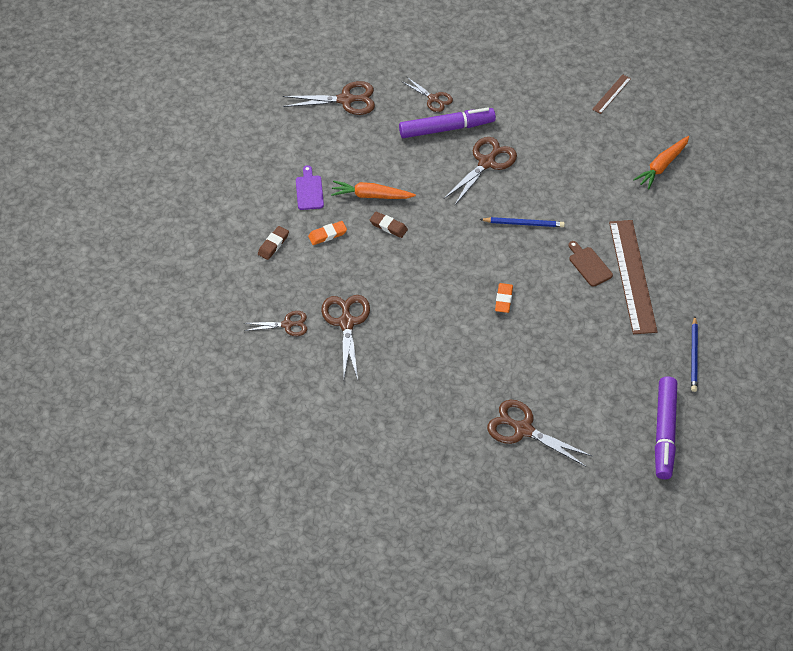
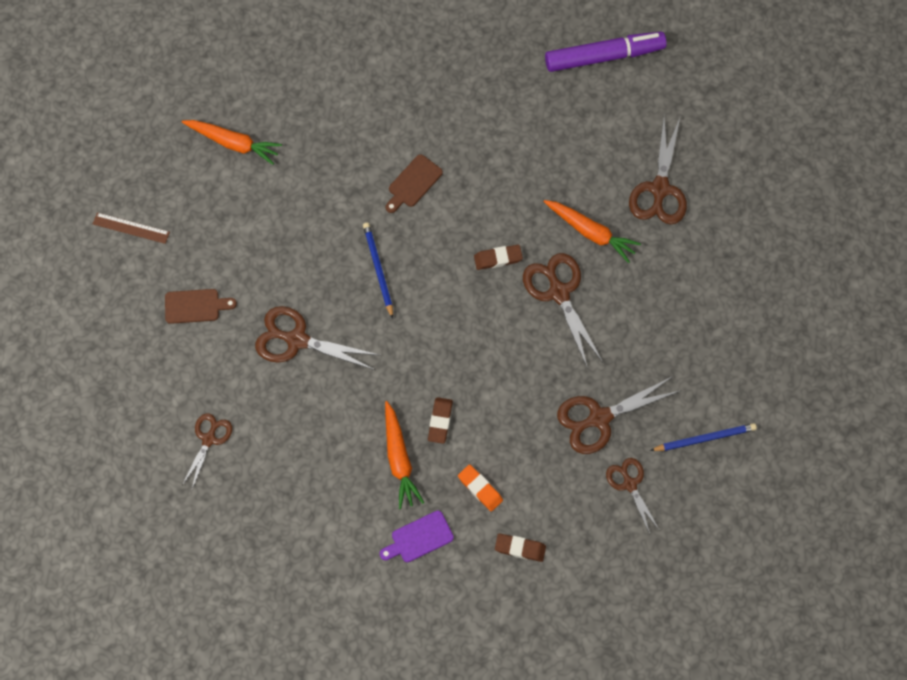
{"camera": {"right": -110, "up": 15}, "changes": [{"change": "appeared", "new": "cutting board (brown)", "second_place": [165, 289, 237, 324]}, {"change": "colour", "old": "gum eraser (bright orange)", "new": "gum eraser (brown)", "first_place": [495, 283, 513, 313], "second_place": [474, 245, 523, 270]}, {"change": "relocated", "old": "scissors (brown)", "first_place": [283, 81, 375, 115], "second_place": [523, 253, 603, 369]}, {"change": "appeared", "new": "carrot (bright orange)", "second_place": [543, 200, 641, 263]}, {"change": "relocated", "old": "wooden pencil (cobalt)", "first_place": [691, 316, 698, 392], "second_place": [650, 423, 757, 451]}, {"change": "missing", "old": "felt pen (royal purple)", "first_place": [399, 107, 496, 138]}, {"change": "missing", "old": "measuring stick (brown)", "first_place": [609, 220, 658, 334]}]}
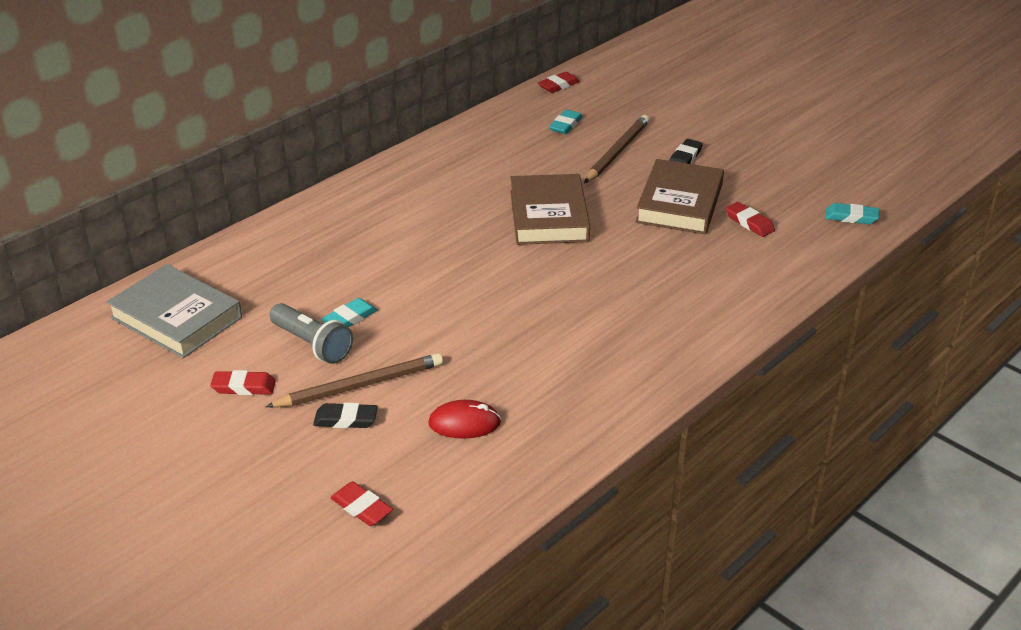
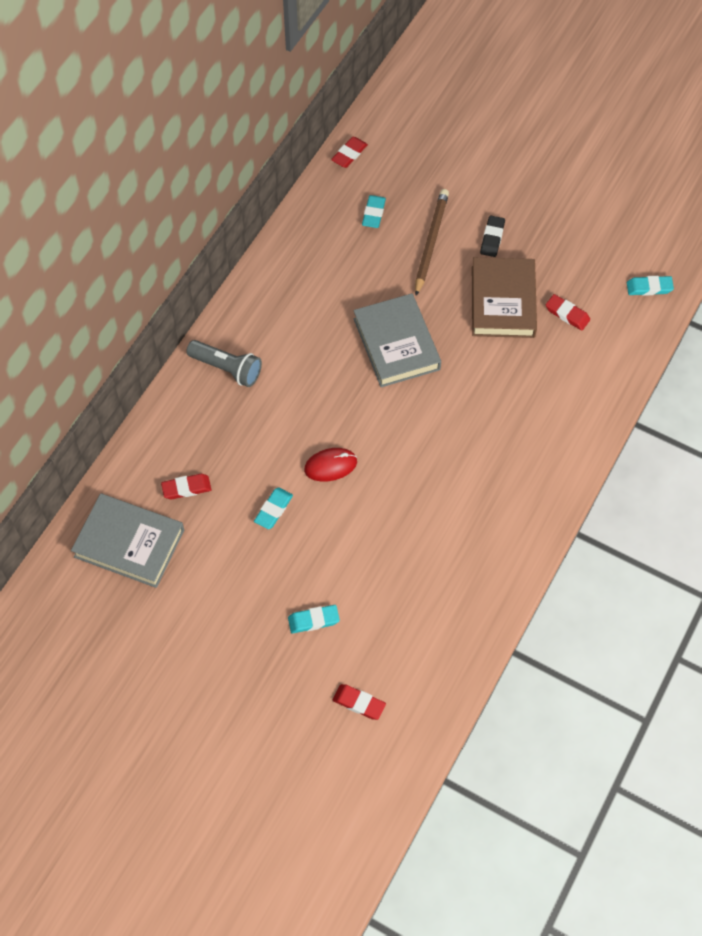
{"camera": {"right": -15, "up": 25}, "changes": [{"change": "relocated", "old": "gum eraser (crimson)", "first_place": [210, 370, 276, 395], "second_place": [161, 474, 212, 499]}, {"change": "relocated", "old": "flashlight (grey)", "first_place": [269, 303, 353, 364], "second_place": [186, 340, 262, 387]}, {"change": "colour", "old": "gum eraser (black)", "new": "gum eraser (turquoise)", "first_place": [313, 403, 378, 428], "second_place": [288, 605, 340, 634]}, {"change": "relocated", "old": "PC mouse (crimson)", "first_place": [428, 400, 501, 439], "second_place": [304, 448, 357, 482]}, {"change": "colour", "old": "book (brown)", "new": "book (grey)", "first_place": [510, 174, 590, 245], "second_place": [353, 293, 441, 387]}, {"change": "missing", "old": "wooden pencil (brown)", "first_place": [265, 353, 443, 408]}]}
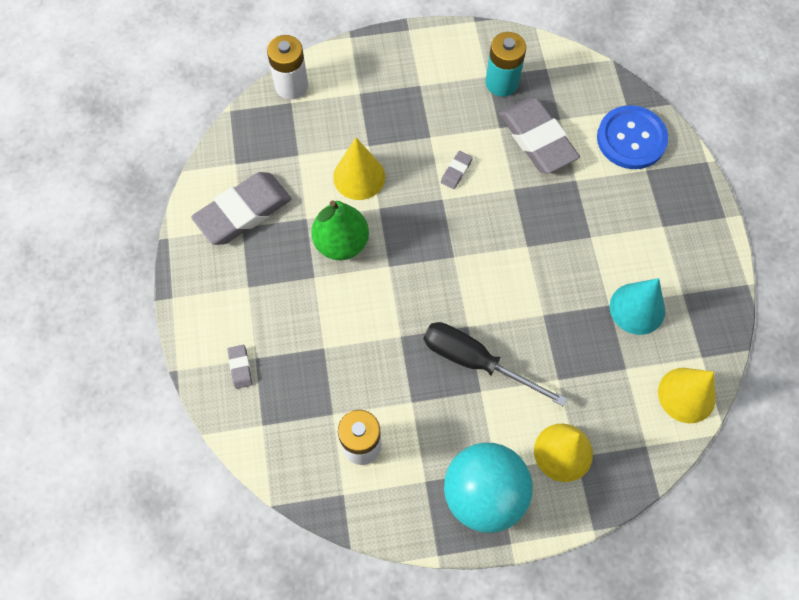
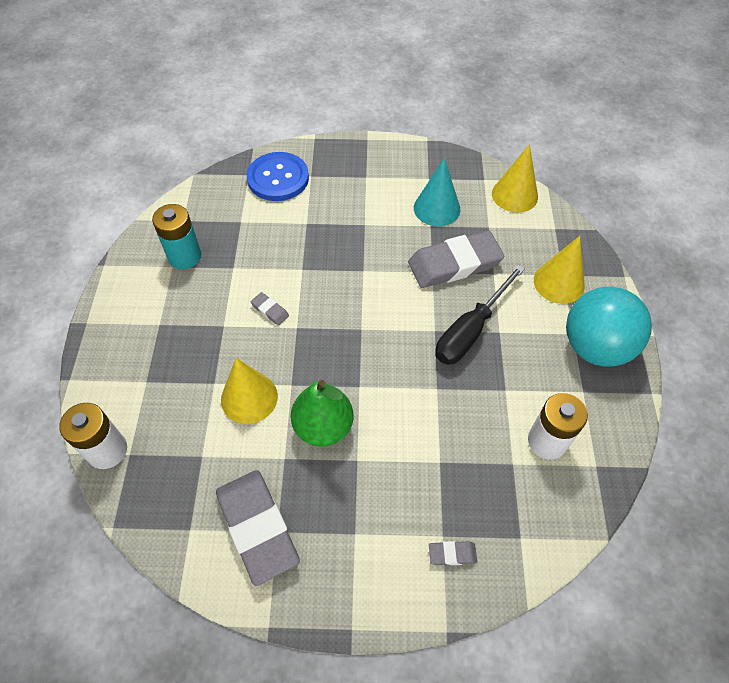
{"camera": {"right": -80, "up": -10}, "changes": [{"change": "relocated", "old": "gum eraser (grey)", "first_place": [499, 98, 580, 174], "second_place": [408, 231, 504, 288]}]}
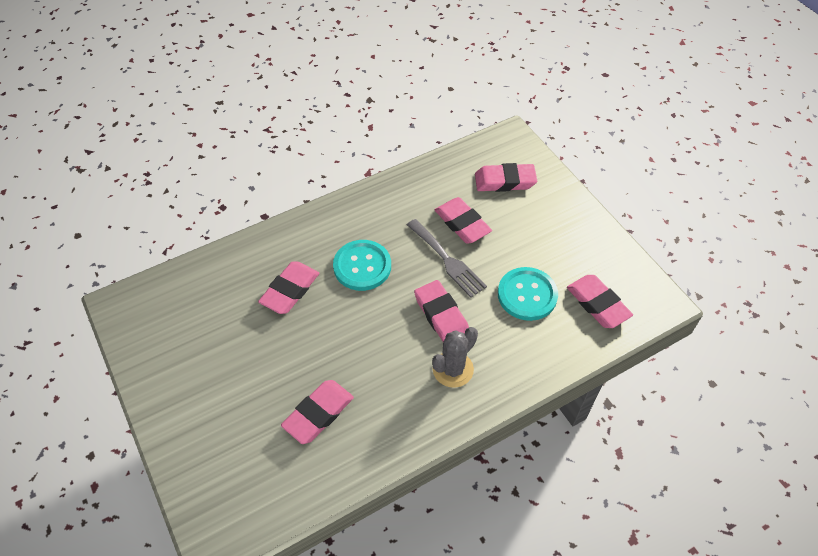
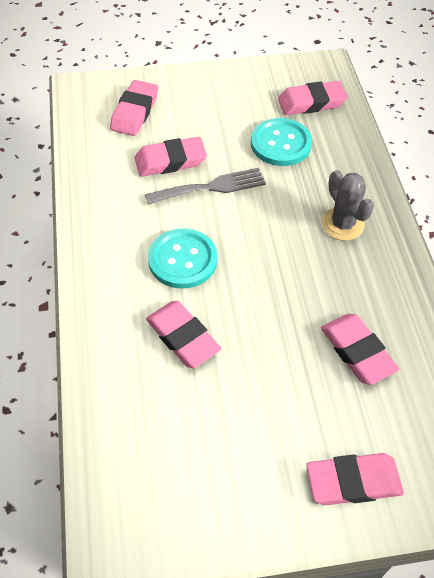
{"camera": {"right": -70, "up": 0}, "changes": [{"change": "relocated", "old": "gum eraser (rosy)", "first_place": [414, 280, 469, 342], "second_place": [306, 453, 404, 505]}]}
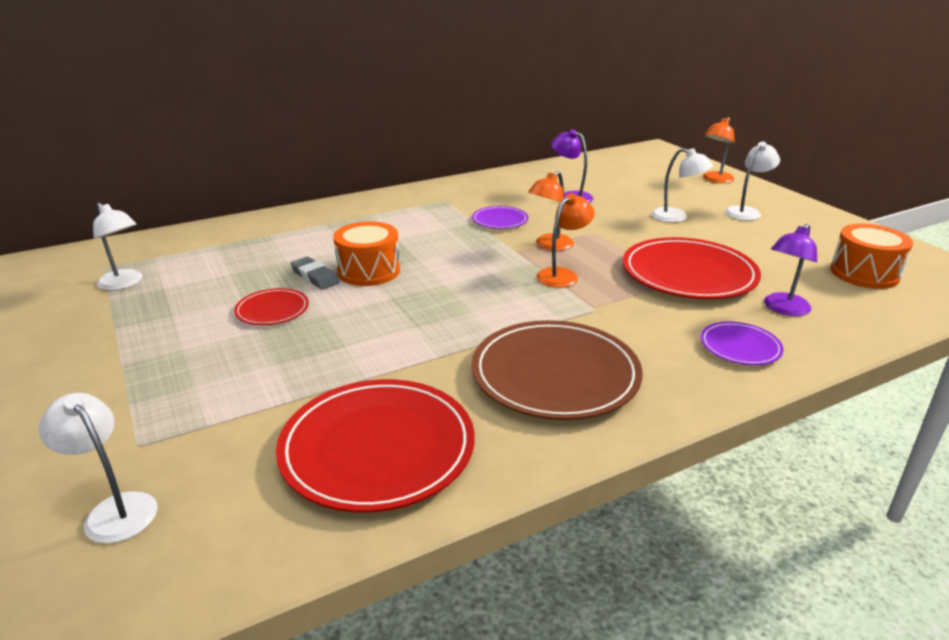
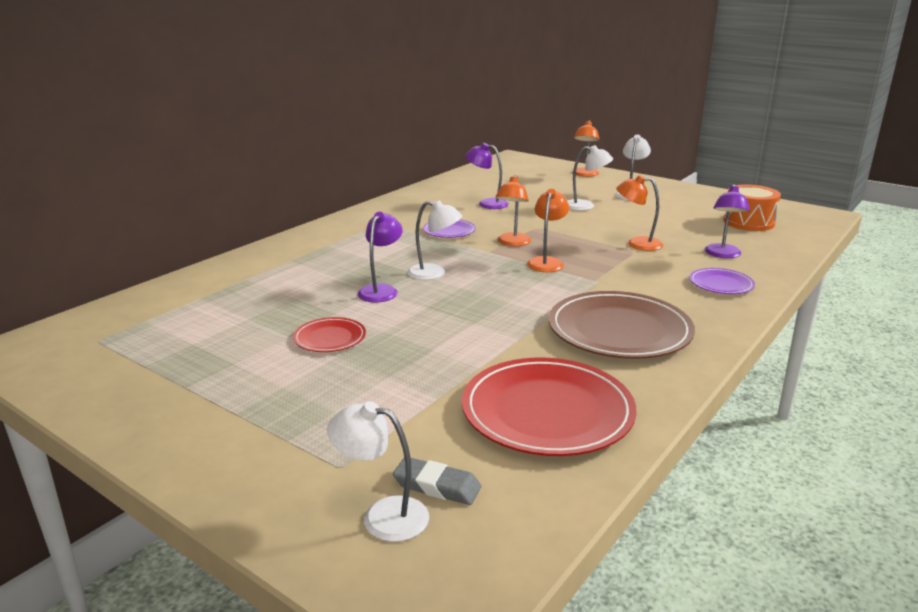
{"camera": {"right": -25, "up": -5}, "changes": [{"change": "exchanged", "old": "drum (bright orange)", "new": "desk lamp (royal purple)", "first_place": [333, 221, 400, 286], "second_place": [358, 212, 403, 303]}, {"change": "relocated", "old": "gum eraser (grey)", "first_place": [290, 257, 339, 290], "second_place": [393, 458, 481, 505]}, {"change": "relocated", "old": "desk lamp (pure white)", "first_place": [93, 203, 142, 290], "second_place": [407, 200, 462, 280]}, {"change": "exchanged", "old": "plate (crimson)", "new": "desk lamp (bright orange)", "first_place": [623, 237, 761, 299], "second_place": [616, 175, 663, 251]}]}
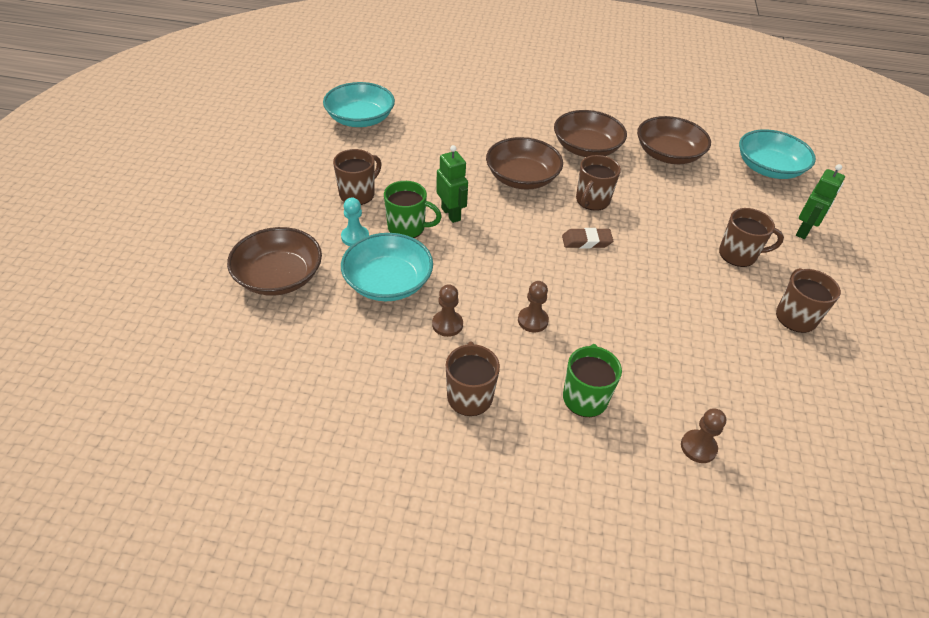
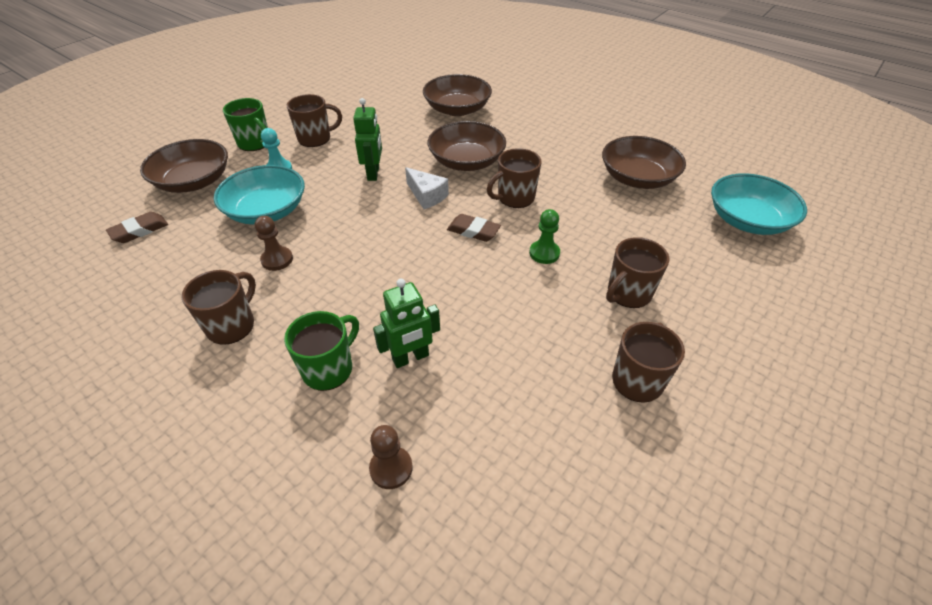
{"camera": {"right": 30, "up": 0}, "changes": [{"change": "appeared", "new": "gum eraser (brown)", "second_place": [106, 212, 168, 243]}, {"change": "relocated", "old": "coffee mug (leaf-green)", "first_place": [384, 181, 442, 238], "second_place": [223, 98, 268, 151]}, {"change": "relocated", "old": "toy robot (leaf-green)", "first_place": [796, 164, 845, 239], "second_place": [373, 279, 440, 368]}, {"change": "appeared", "new": "cheese wedge (pure white)", "second_place": [405, 167, 449, 209]}, {"change": "relocated", "old": "deep dish (brown)", "first_place": [554, 110, 627, 157], "second_place": [423, 74, 492, 116]}, {"change": "appeared", "new": "pawn (leaf-green)", "second_place": [529, 209, 560, 264]}, {"change": "spun", "old": "coffee mug (brown)", "first_place": [719, 208, 784, 267], "second_place": [606, 237, 669, 308], "degrees": 105}, {"change": "missing", "old": "deep dish (turquoise)", "first_place": [323, 82, 395, 127]}, {"change": "missing", "old": "pawn (brown)", "first_place": [518, 281, 549, 332]}]}
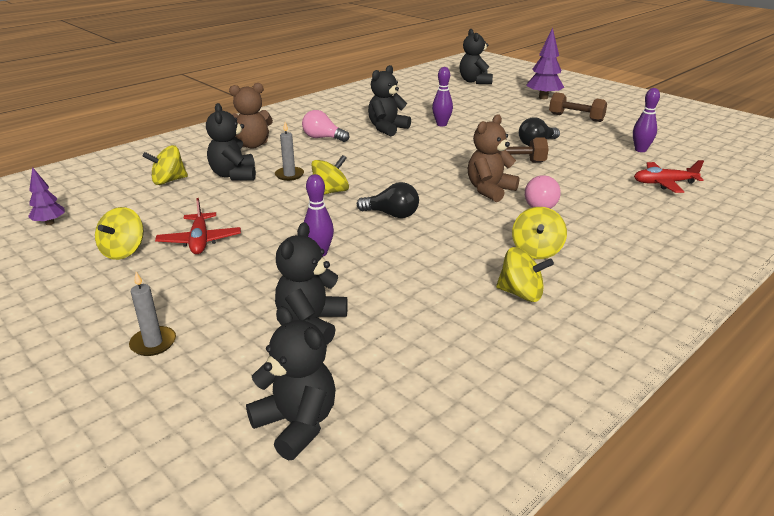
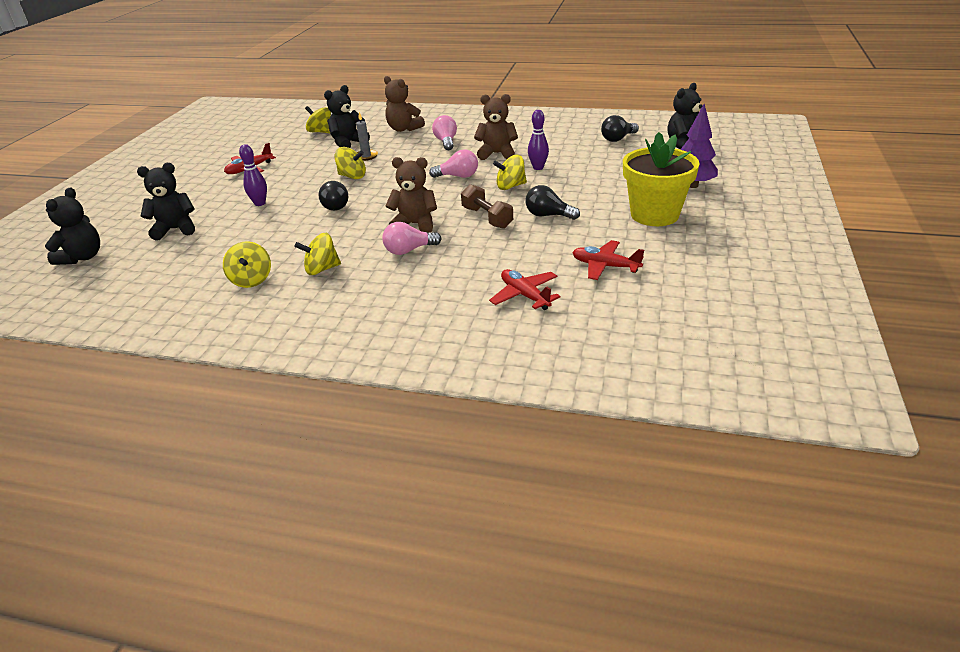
{"camera": {"right": 60, "up": 5}, "changes": [{"change": "appeared", "new": "lightbulb (rosy)", "second_place": [429, 149, 478, 178]}, {"change": "colour", "old": "teddy (black)", "new": "teddy (brown)", "first_place": [368, 65, 411, 136], "second_place": [474, 94, 518, 160]}, {"change": "relocated", "old": "spinning top (yellow)", "first_place": [95, 207, 144, 260], "second_place": [493, 155, 527, 190]}, {"change": "exchanged", "old": "bowling pin (royal purple)", "new": "plane (crimson)", "first_place": [633, 88, 660, 152], "second_place": [572, 240, 644, 280]}, {"change": "appeared", "new": "lightbulb (black)", "second_place": [601, 115, 639, 142]}, {"change": "exchanged", "old": "dumbbell (brown)", "new": "flower pot (yellow)", "first_place": [549, 92, 607, 122], "second_place": [623, 132, 699, 226]}, {"change": "missing", "old": "toy tree (royal purple)", "first_place": [28, 167, 65, 225]}, {"change": "missing", "old": "wax candle (grey)", "first_place": [129, 272, 176, 356]}]}
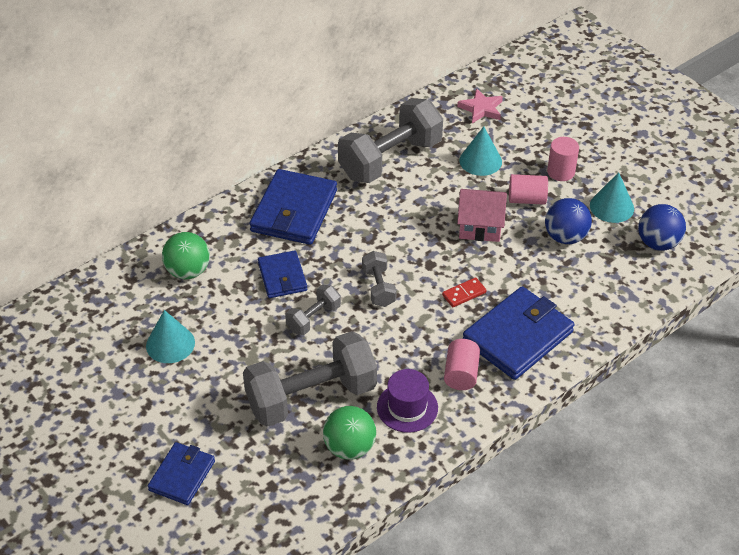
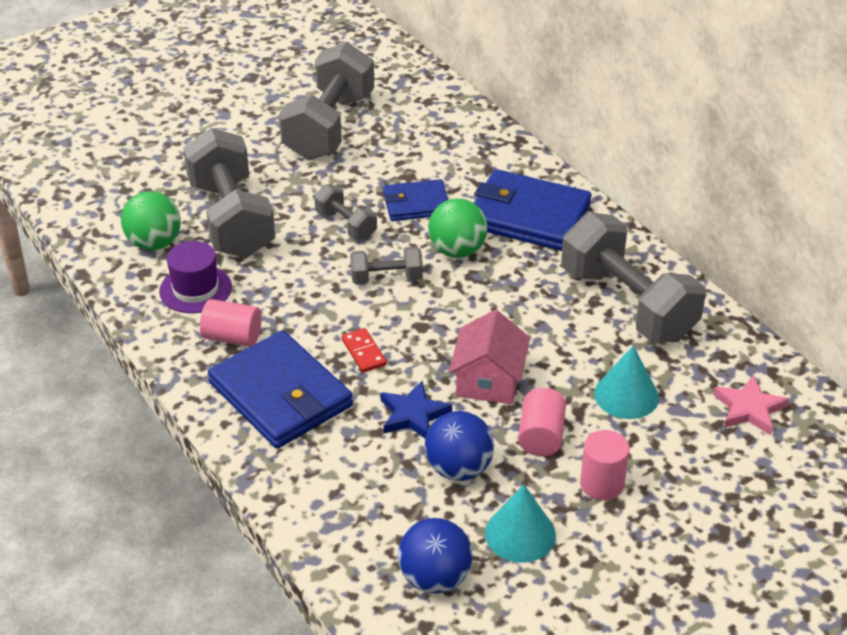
{"camera": {"right": 95, "up": -5}, "changes": [{"change": "exchanged", "old": "solid cone (turquoise)", "new": "dumbbell (grey)", "first_place": [146, 310, 195, 363], "second_place": [279, 42, 374, 160]}, {"change": "appeared", "new": "star (cobalt)", "second_place": [380, 381, 452, 439]}, {"change": "relocated", "old": "sphere (leaf-green)", "first_place": [162, 232, 210, 279], "second_place": [428, 199, 487, 258]}, {"change": "missing", "old": "billfold (cobalt)", "first_place": [148, 442, 215, 505]}]}
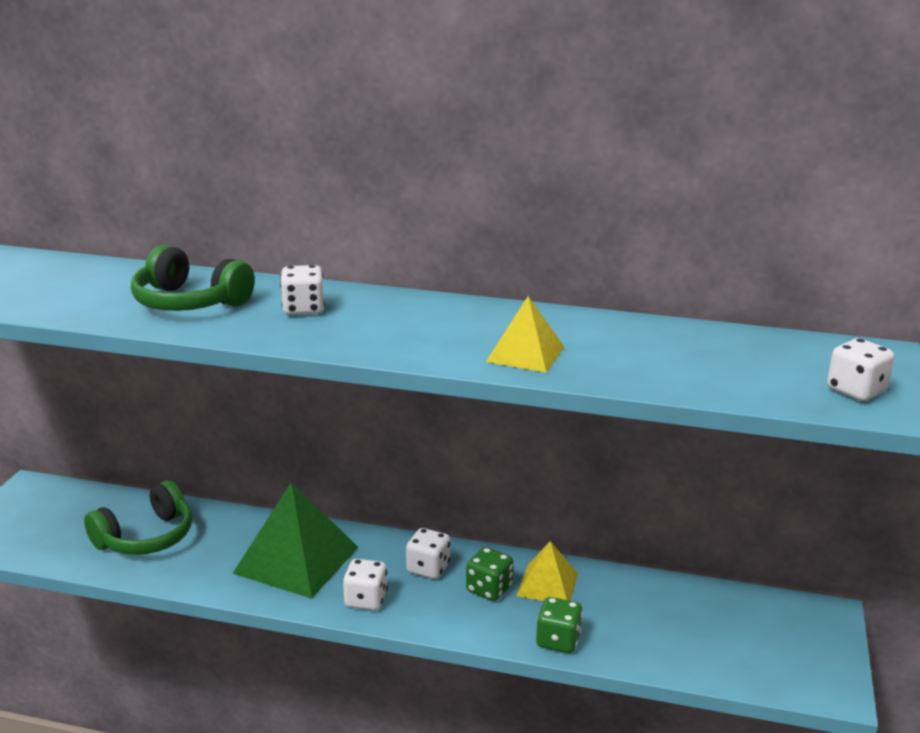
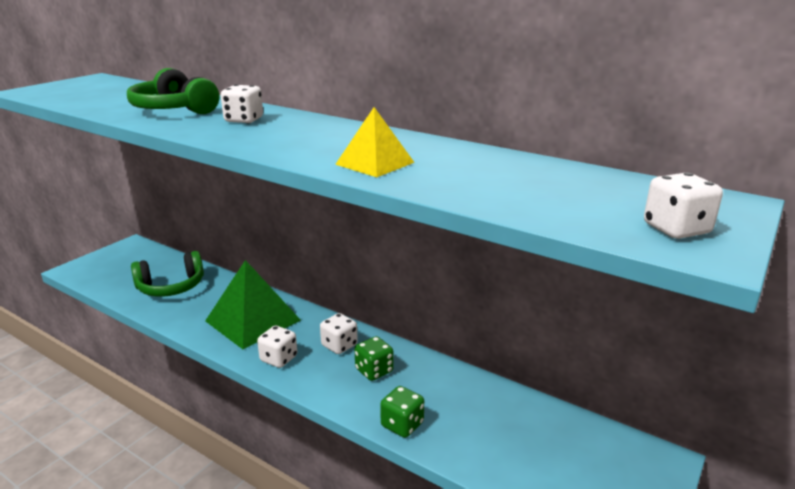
{"camera": {"right": 20, "up": 0}, "changes": [{"change": "missing", "old": "solid pyramid (yellow)", "first_place": [516, 541, 578, 601]}]}
